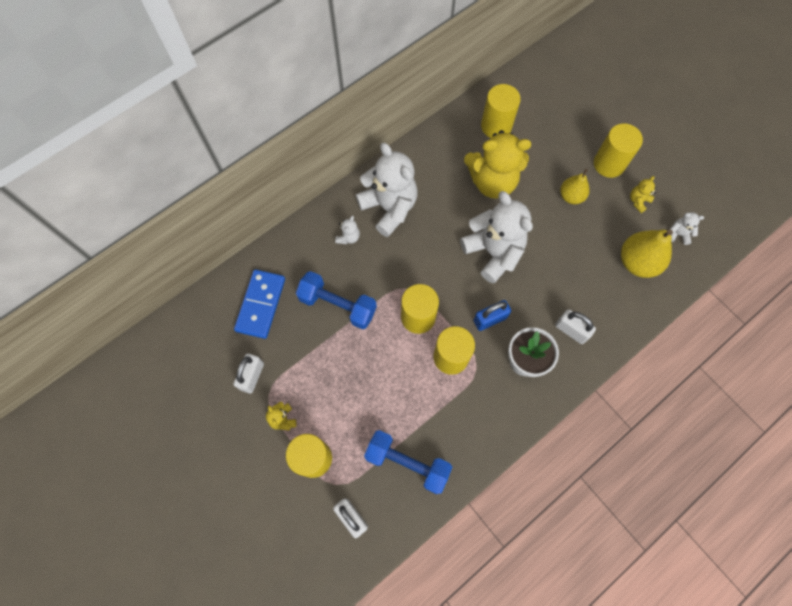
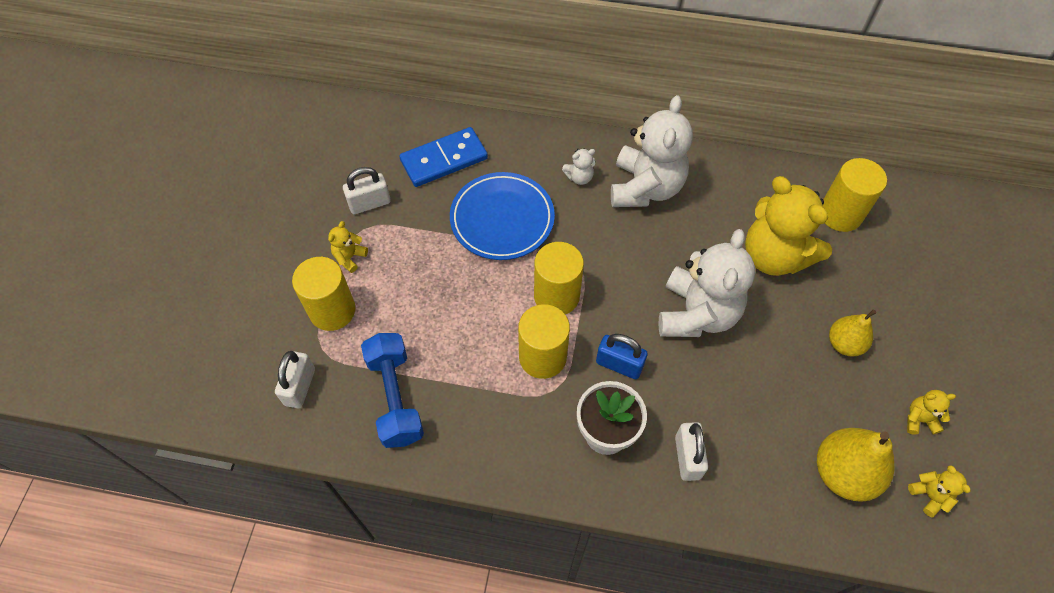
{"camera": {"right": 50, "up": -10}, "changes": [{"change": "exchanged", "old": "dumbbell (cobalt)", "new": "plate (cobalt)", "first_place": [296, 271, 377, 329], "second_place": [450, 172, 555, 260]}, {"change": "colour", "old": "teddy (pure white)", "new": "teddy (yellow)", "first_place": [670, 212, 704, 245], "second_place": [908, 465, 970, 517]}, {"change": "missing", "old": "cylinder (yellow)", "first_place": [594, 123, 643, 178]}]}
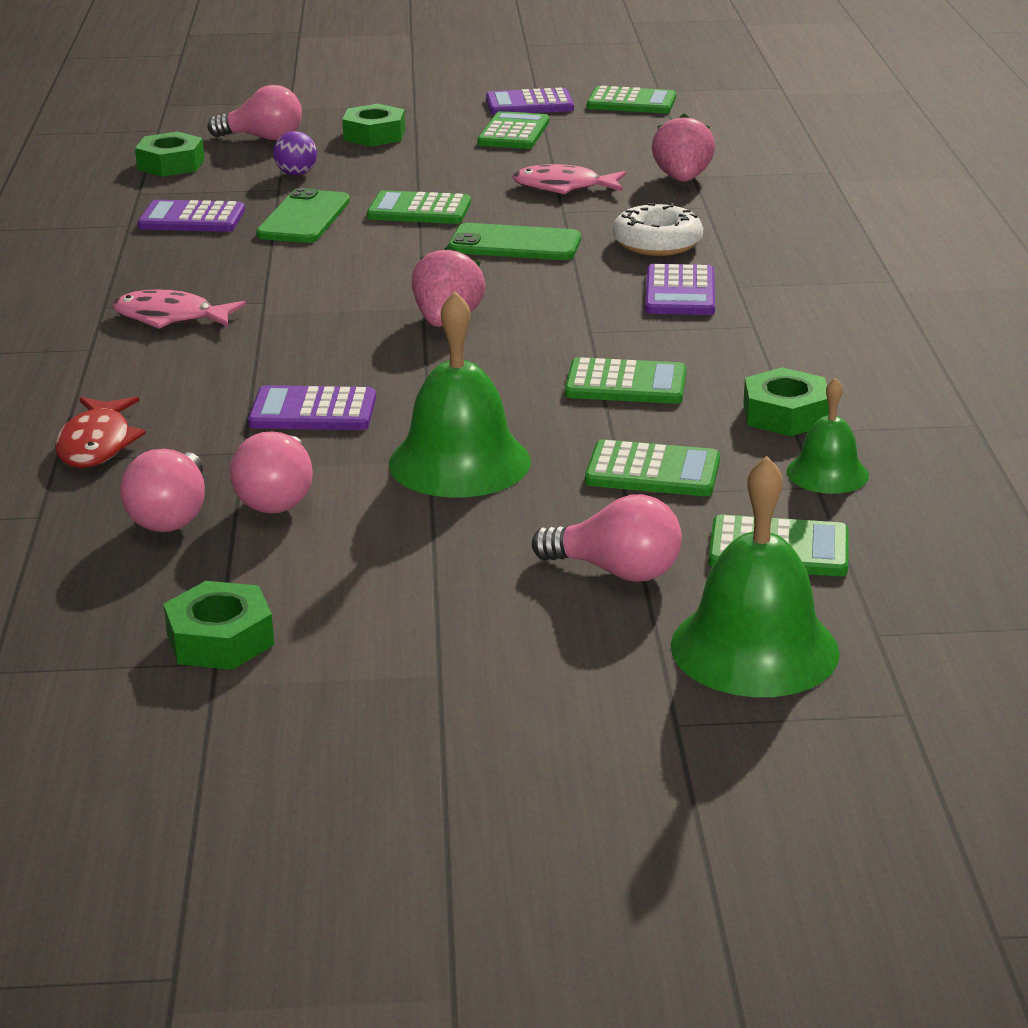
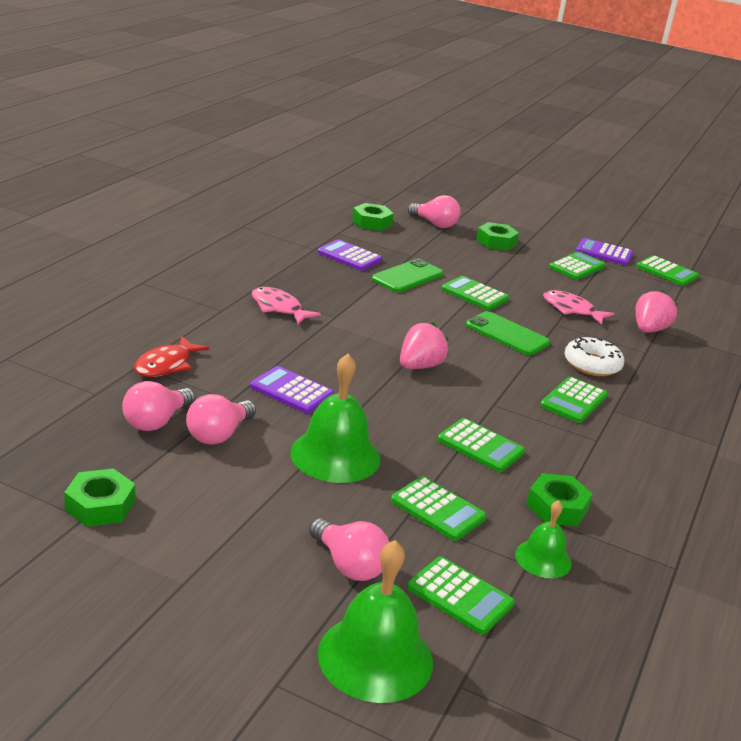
{"camera": {"right": 25, "up": 0}, "changes": [{"change": "colour", "old": "adding machine (royal purple)", "new": "adding machine (leaf-green)", "first_place": [645, 264, 715, 315], "second_place": [540, 377, 608, 423]}, {"change": "missing", "old": "sphere (royal purple)", "first_place": [273, 131, 317, 175]}]}
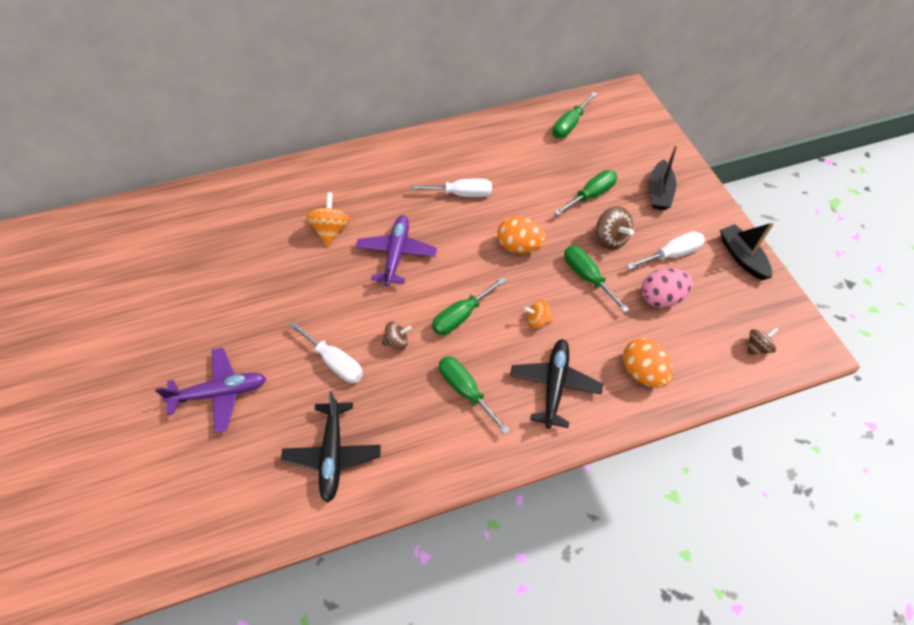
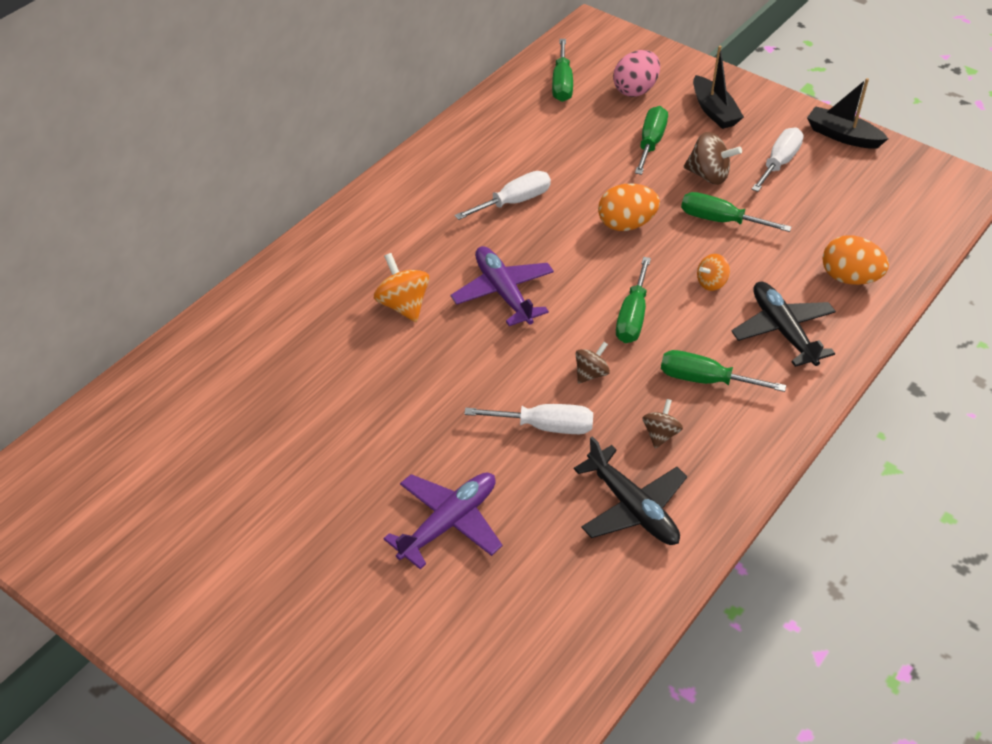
{"camera": {"right": -35, "up": -10}, "changes": [{"change": "relocated", "old": "toy egg (rosy)", "first_place": [641, 268, 693, 308], "second_place": [613, 50, 660, 97]}, {"change": "relocated", "old": "spinning top (brown)", "first_place": [747, 327, 779, 355], "second_place": [643, 399, 683, 449]}]}
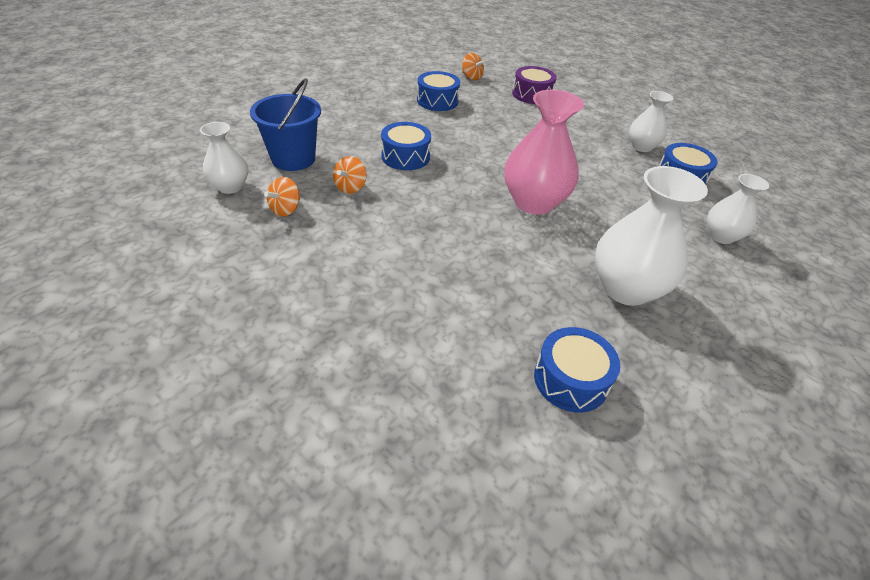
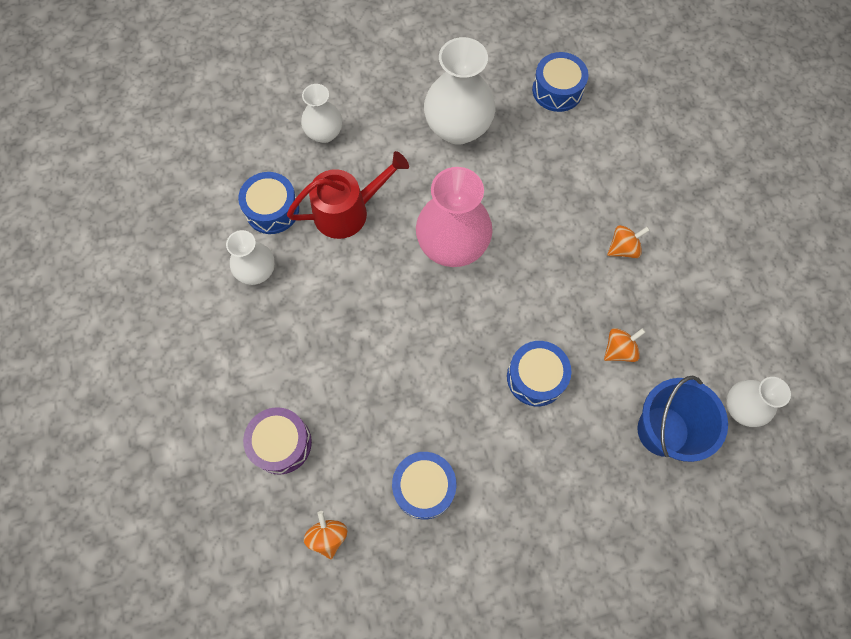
{"camera": {"right": -145, "up": 25}, "changes": [{"change": "appeared", "new": "watering can (crimson)", "second_place": [287, 151, 409, 239]}, {"change": "relocated", "old": "spinning top (bright orange)", "first_place": [264, 177, 300, 217], "second_place": [607, 225, 650, 258]}]}
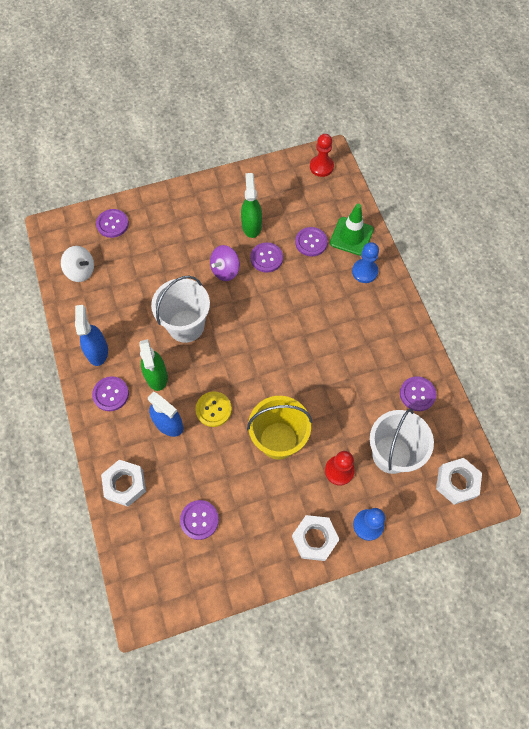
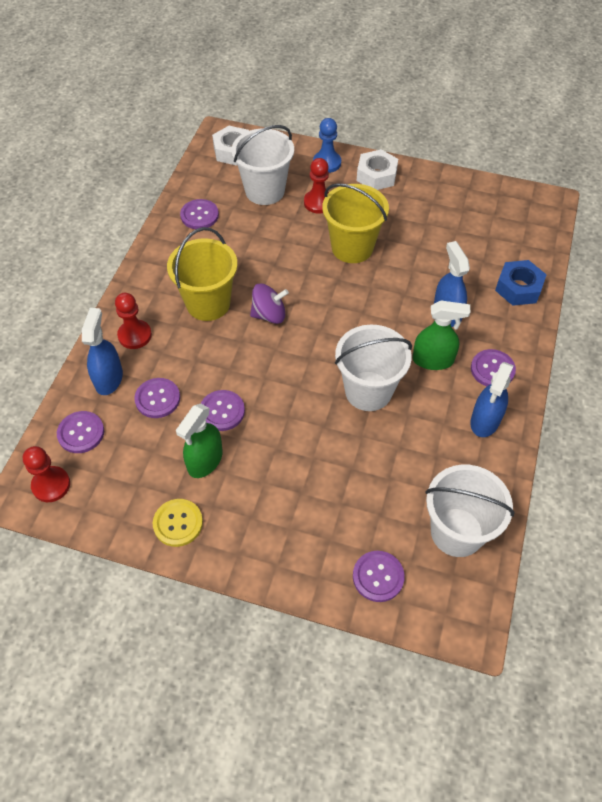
{"camera": {"right": -145, "up": -10}, "changes": [{"change": "relocated", "old": "shirt button (royal purple)", "first_place": [180, 500, 219, 540], "second_place": [57, 411, 104, 453]}, {"change": "exchanged", "old": "traffic cone (leaf-green)", "new": "spray bottle (cobalt)", "first_place": [330, 204, 374, 256], "second_place": [82, 308, 123, 395]}, {"change": "colour", "old": "pawn (cobalt)", "new": "pawn (crimson)", "first_place": [352, 242, 379, 283], "second_place": [115, 293, 152, 349]}, {"change": "relocated", "old": "shirt button (yellow)", "first_place": [195, 391, 232, 427], "second_place": [153, 499, 203, 547]}, {"change": "appeared", "new": "pail (yellow)", "second_place": [167, 227, 238, 321]}, {"change": "relocated", "old": "spinning top (royal purple)", "first_place": [210, 245, 240, 281], "second_place": [250, 284, 289, 324]}, {"change": "spun", "old": "spray bottle (leaf-green)", "first_place": [139, 339, 168, 391], "second_place": [413, 301, 470, 370], "degrees": 75}, {"change": "exchanged", "old": "spinning top (pure white)", "new": "pail (pure white)", "first_place": [61, 246, 94, 282], "second_place": [425, 465, 515, 557]}, {"change": "colour", "old": "hex nut (pure white)", "new": "hex nut (cobalt)", "first_place": [101, 460, 146, 507], "second_place": [495, 260, 547, 306]}]}
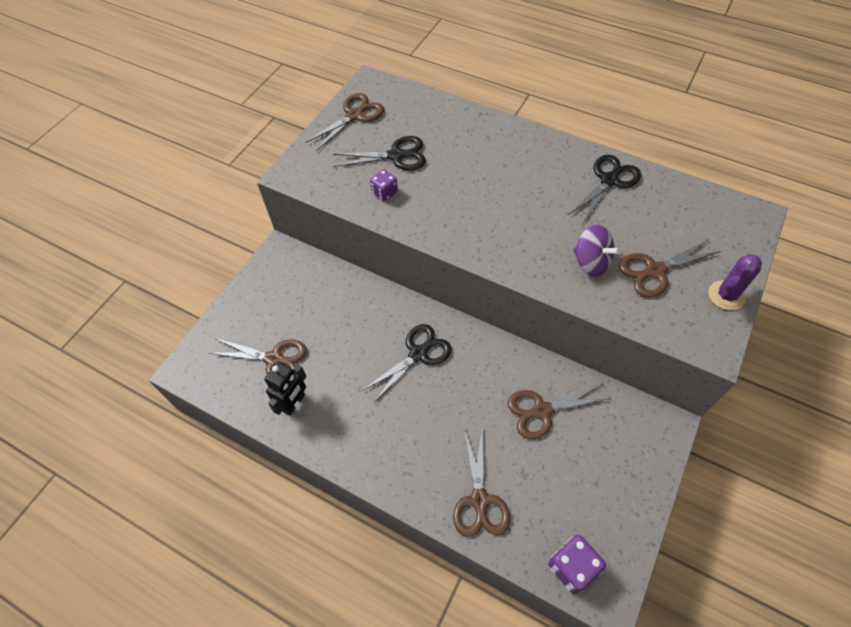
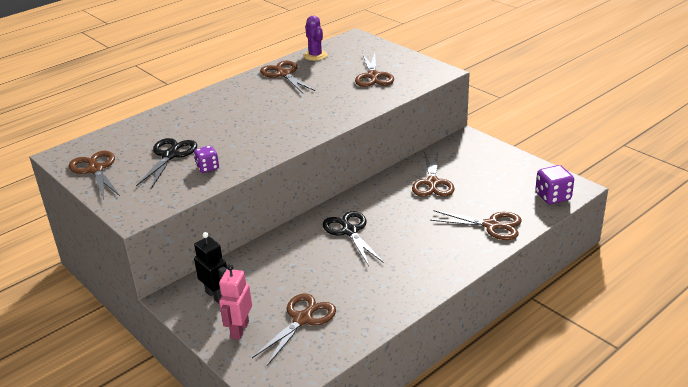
{"camera": {"right": -70, "up": -25}, "changes": [{"change": "relocated", "old": "toy robot (black)", "first_place": [264, 362, 306, 416], "second_place": [194, 232, 227, 304]}, {"change": "appeared", "new": "toy robot (rosy)", "second_place": [219, 264, 252, 340]}, {"change": "colour", "old": "scissors (black)", "new": "scissors (brown)", "first_place": [568, 155, 641, 223], "second_place": [260, 61, 315, 93]}, {"change": "relocated", "old": "cactus (royal purple)", "first_place": [708, 254, 762, 311], "second_place": [304, 16, 327, 61]}, {"change": "missing", "old": "spinning top (royal purple)", "first_place": [573, 225, 620, 277]}]}
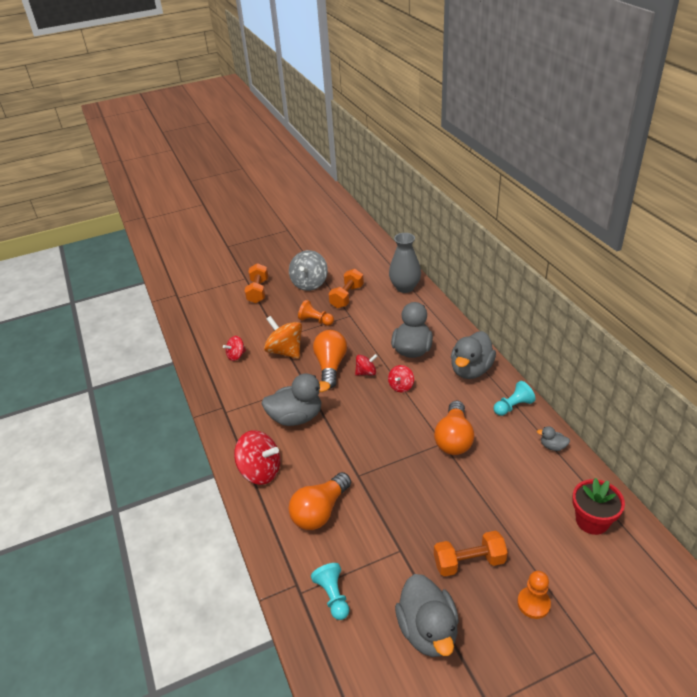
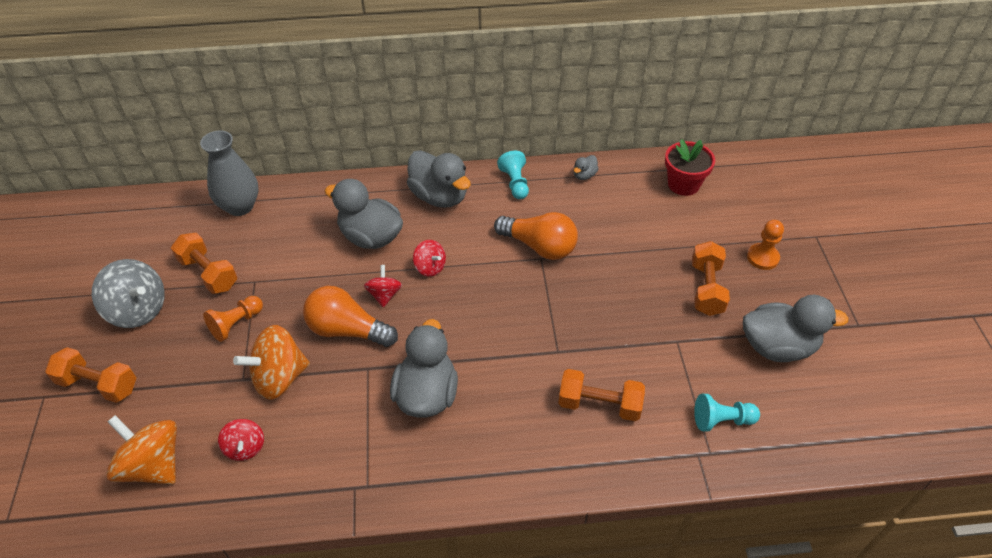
{"camera": {"right": -75, "up": 10}, "changes": [{"change": "appeared", "new": "spinning top (bright orange)", "second_place": [106, 415, 177, 484]}, {"change": "exchanged", "old": "lightbulb (bright orange)", "new": "dumbbell (bright orange)", "first_place": [288, 472, 351, 530], "second_place": [558, 369, 645, 421]}, {"change": "missing", "old": "spinning top (crimson)", "first_place": [234, 430, 280, 485]}]}
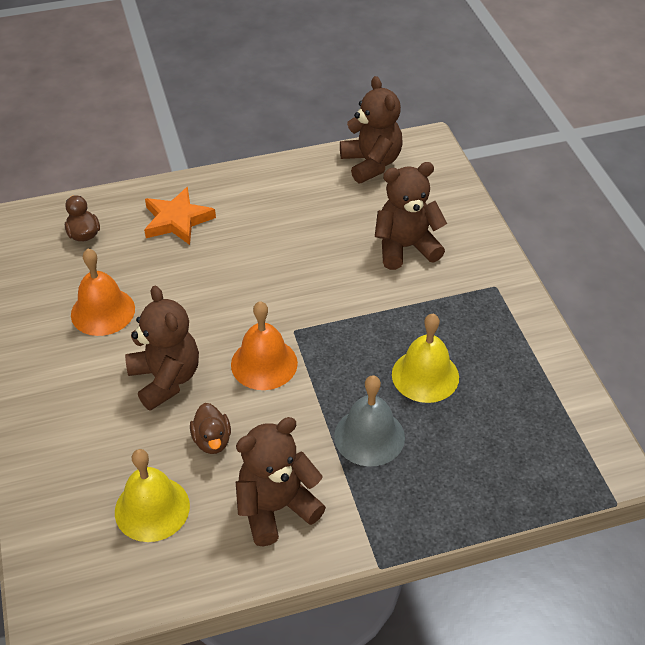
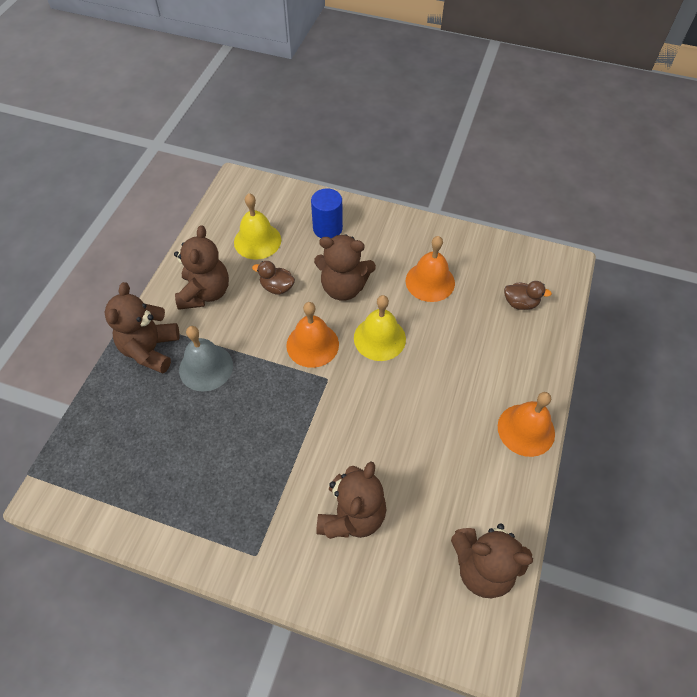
{"camera": {"right": 125, "up": 10}, "changes": [{"change": "appeared", "new": "teddy (brown)", "second_place": [104, 282, 179, 373]}, {"change": "appeared", "new": "cylinder (cobalt)", "second_place": [311, 188, 343, 238]}, {"change": "relocated", "old": "hand bell (yellow)", "first_place": [392, 314, 459, 403], "second_place": [354, 295, 406, 361]}, {"change": "appeared", "new": "hand bell (bright orange)", "second_place": [498, 392, 555, 457]}, {"change": "missing", "old": "star (bright orange)", "first_place": [144, 187, 216, 245]}]}
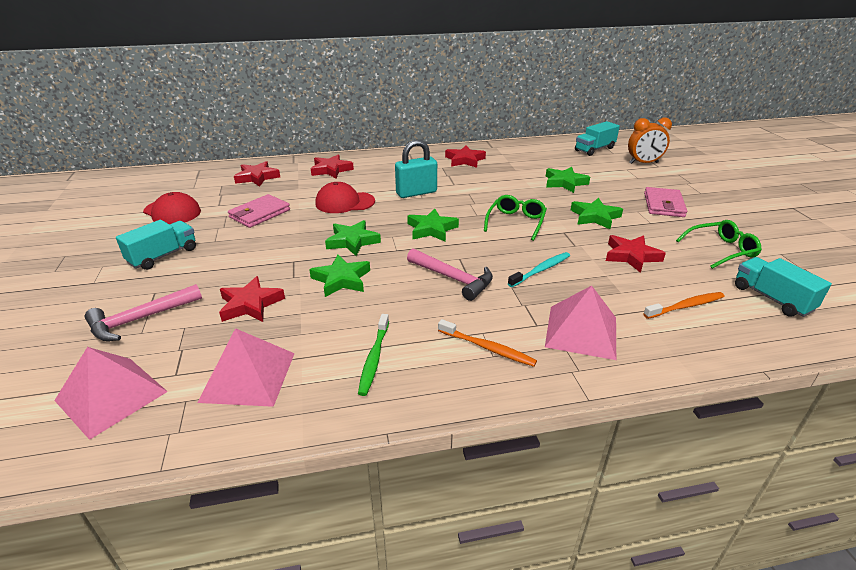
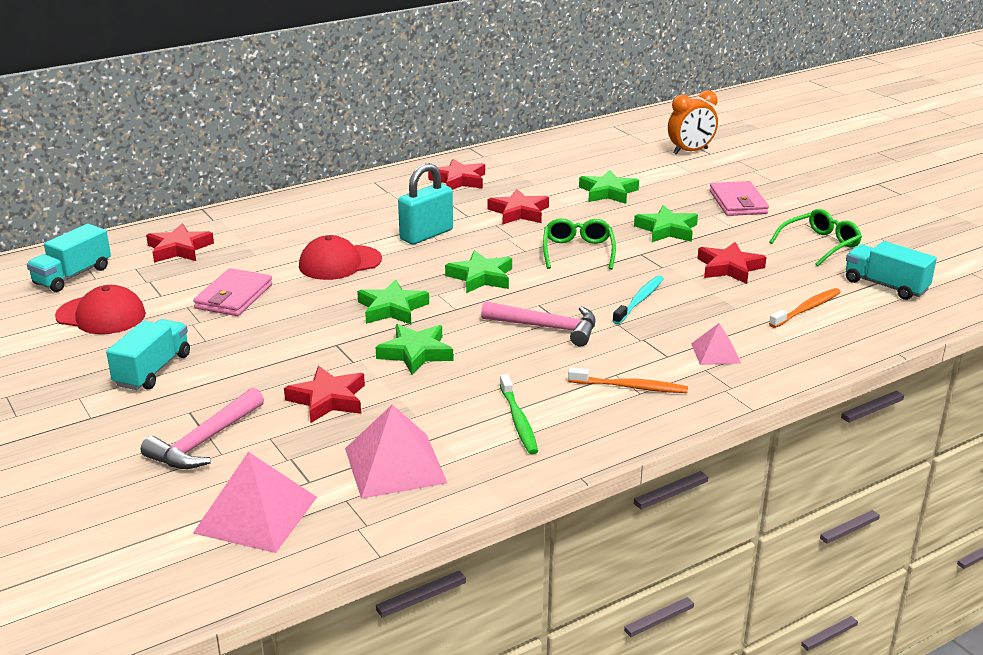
{"camera": {"right": -20, "up": -5}, "changes": [{"change": "relocated", "old": "toy truck (turquoise)", "first_place": [575, 121, 620, 156], "second_place": [27, 224, 111, 292]}, {"change": "relocated", "old": "star (crimson)", "first_place": [311, 154, 354, 178], "second_place": [488, 189, 549, 224]}, {"change": "size", "old": "solid pyramid (rosy)", "first_place": [545, 285, 616, 360], "second_place": [691, 323, 741, 365], "factor": 0.55}]}
